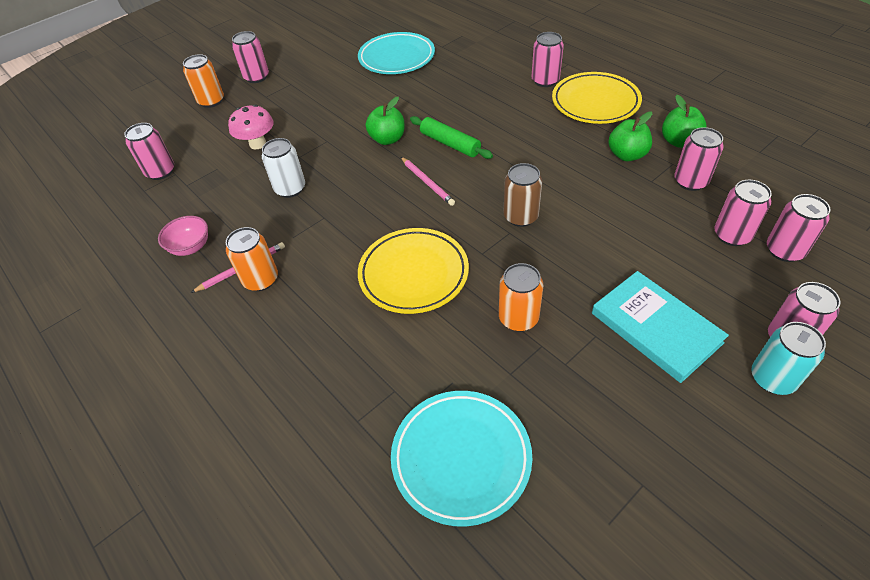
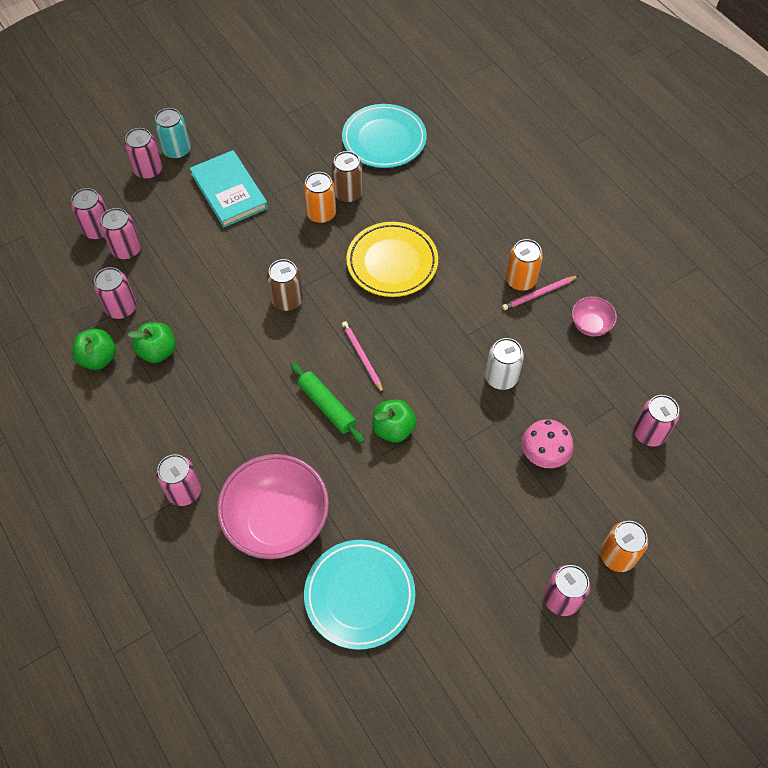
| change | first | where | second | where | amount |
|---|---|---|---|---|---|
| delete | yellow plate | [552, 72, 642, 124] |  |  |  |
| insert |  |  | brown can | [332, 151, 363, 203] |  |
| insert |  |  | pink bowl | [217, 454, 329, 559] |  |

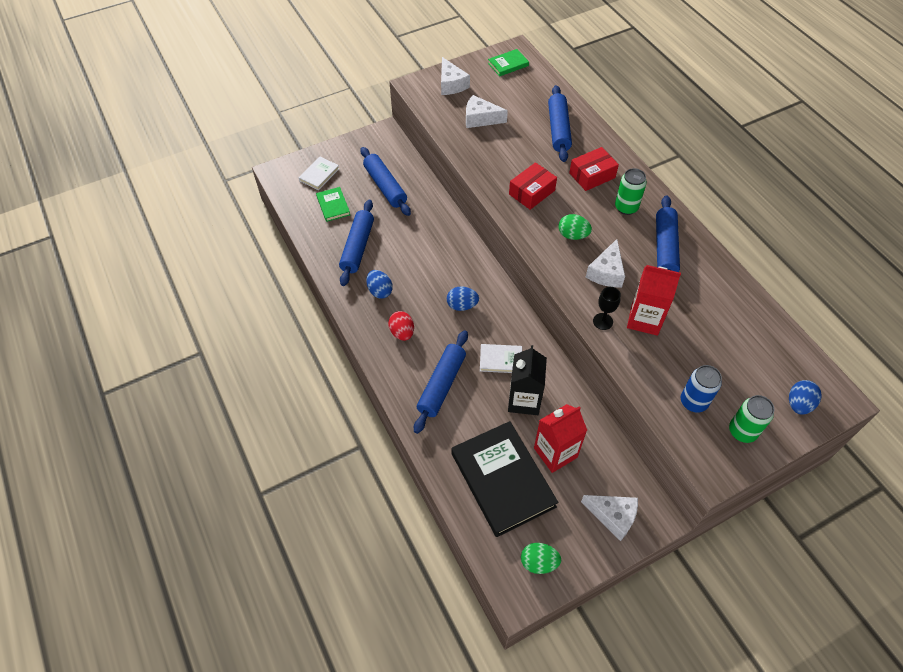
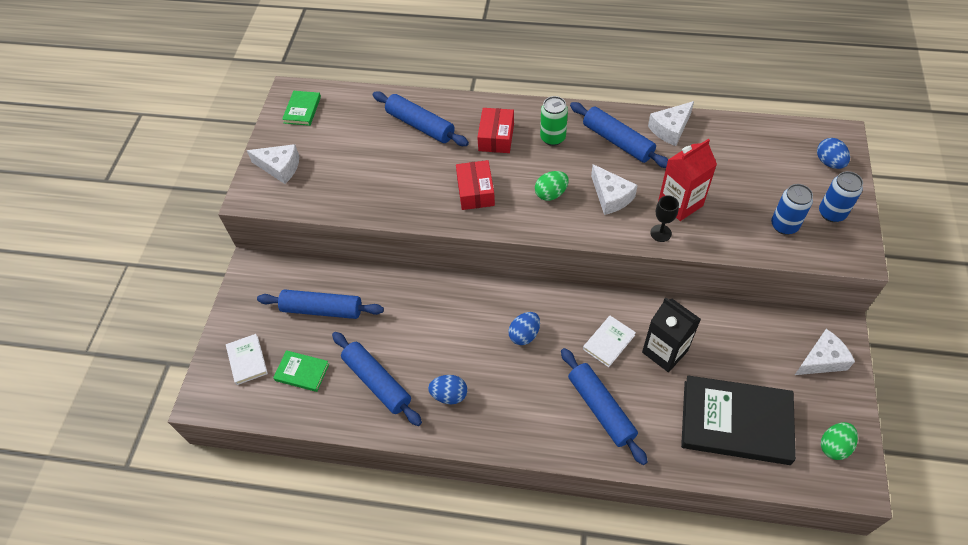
| change | first | where | second | where | amount |
|---|---|---|---|---|---|
| move | white cheese | [466, 95, 508, 128] |  | [648, 101, 694, 146] |  |
| delete | red egg | [388, 311, 414, 341] |  |  |  |
| recolor | green can | [729, 395, 774, 443] | blue can | [819, 171, 863, 222] |  |
| delete | red carton | [534, 404, 587, 473] |  |  |  |

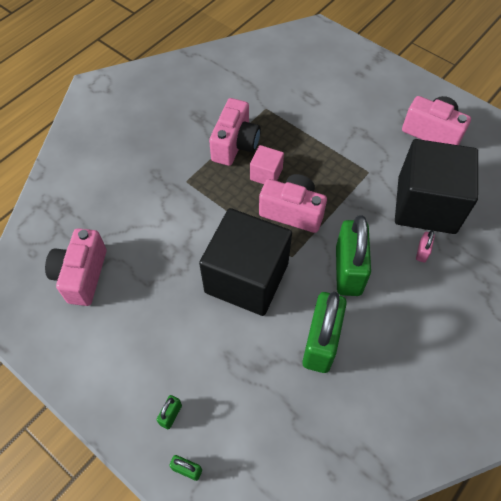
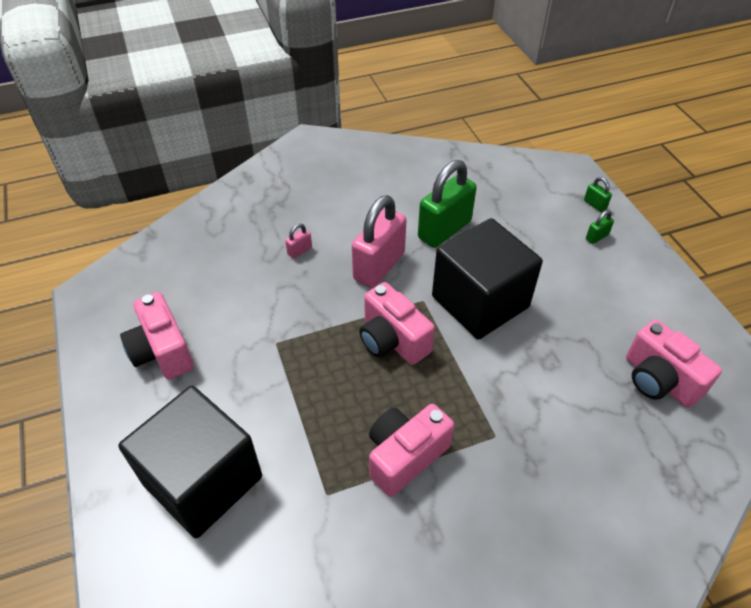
| change | first | where | second | where | amount |
|---|---|---|---|---|---|
| move | black cube | [395, 139, 478, 234] |  | [118, 386, 262, 538] |  |
| delete | pink cube | [250, 145, 284, 184] |  |  |  |
| recolor | green padlock | [336, 215, 371, 296] | pink padlock | [352, 195, 406, 288] |  |
| rotate | pink camera | [45, 228, 107, 306] |  | [626, 320, 722, 408] | 105 degrees clockwise |

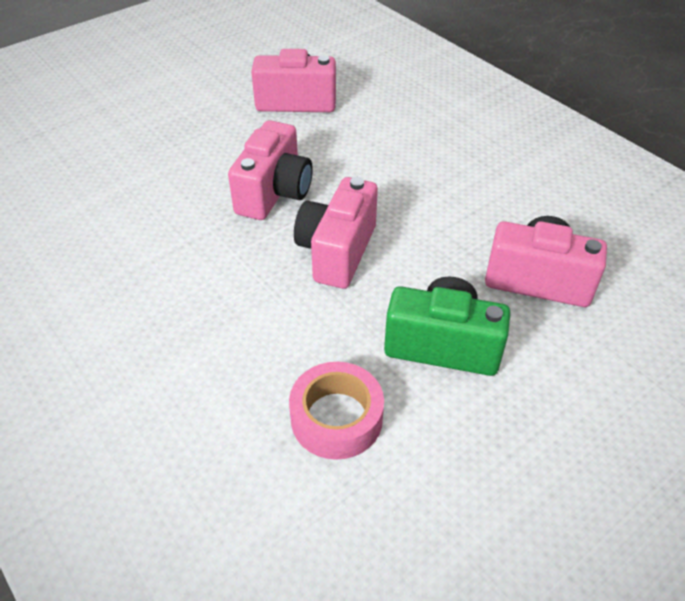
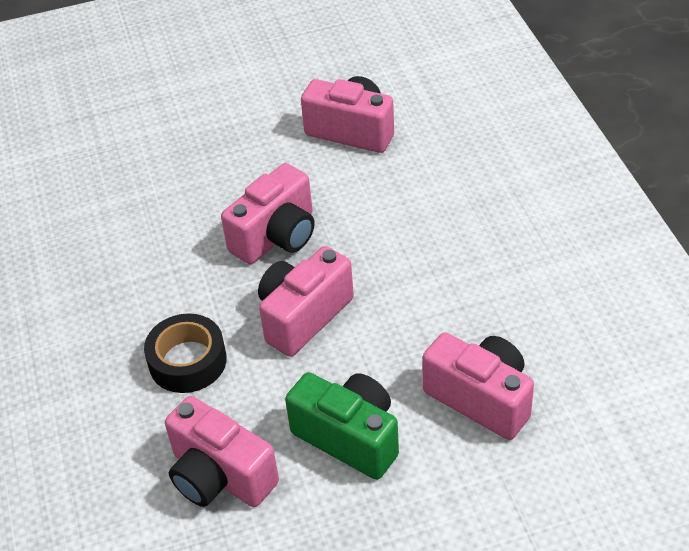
| change | first | where | second | where | amount |
|---|---|---|---|---|---|
| replace | pink tape | [289, 362, 384, 460] | pink camera | [165, 396, 279, 507] |  |
| insert |  |  | black tape | [144, 313, 227, 393] |  |

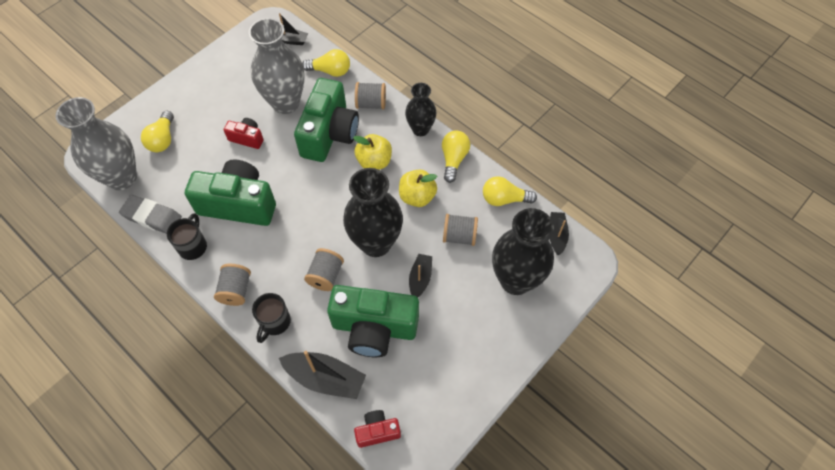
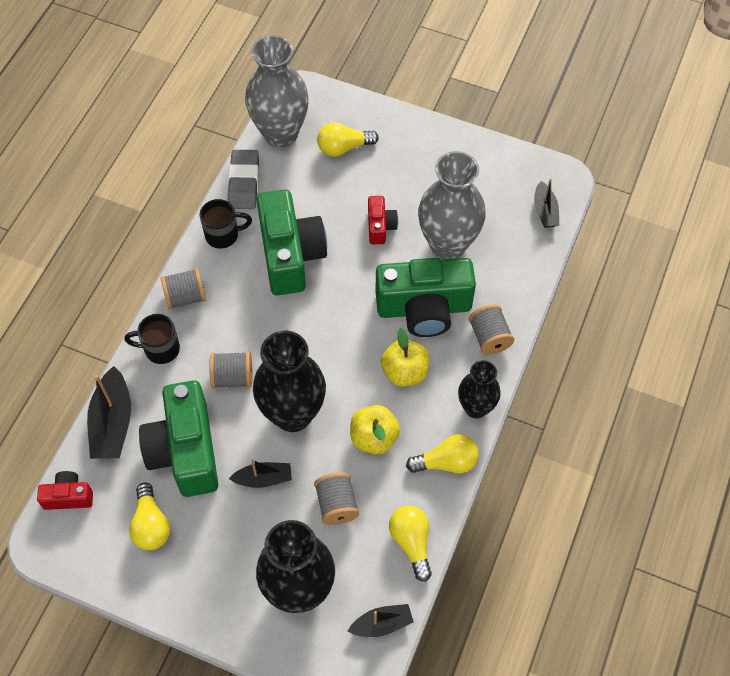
| change | first | where | second | where | amount |
|---|---|---|---|---|---|
| move | yellow light bulb | [302, 49, 350, 77] |  | [129, 483, 170, 550] |  |
| rotate | red camera | [354, 410, 401, 448] |  | [37, 471, 93, 510] | 60 degrees counterclockwise |

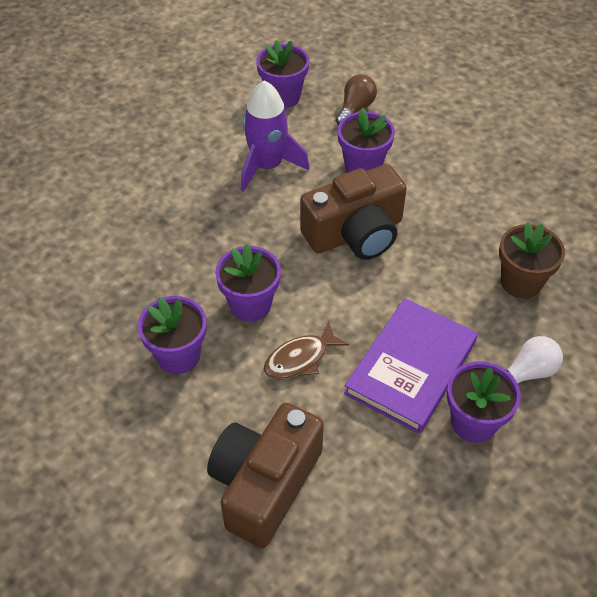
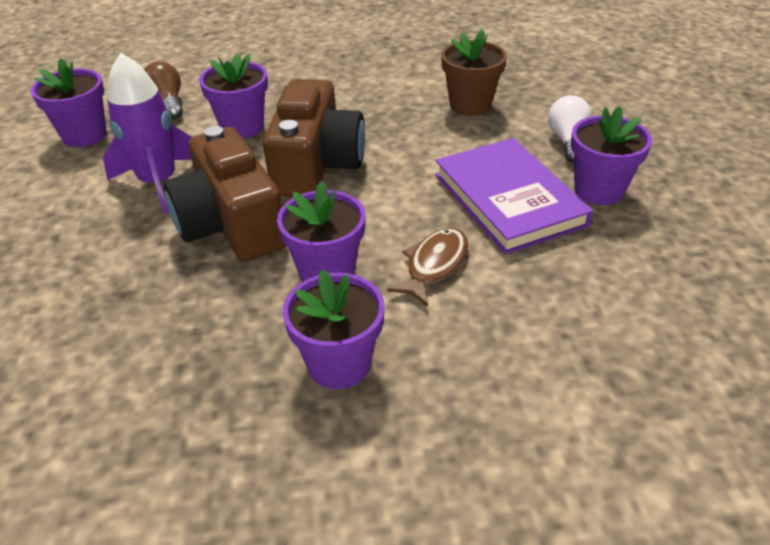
| change | first | where | second | where | amount |
|---|---|---|---|---|---|
| rotate | brown fish | [264, 322, 349, 379] |  | [387, 228, 468, 307] | 150 degrees counterclockwise |
| move | brown camera | [207, 403, 324, 548] |  | [163, 126, 285, 261] |  |

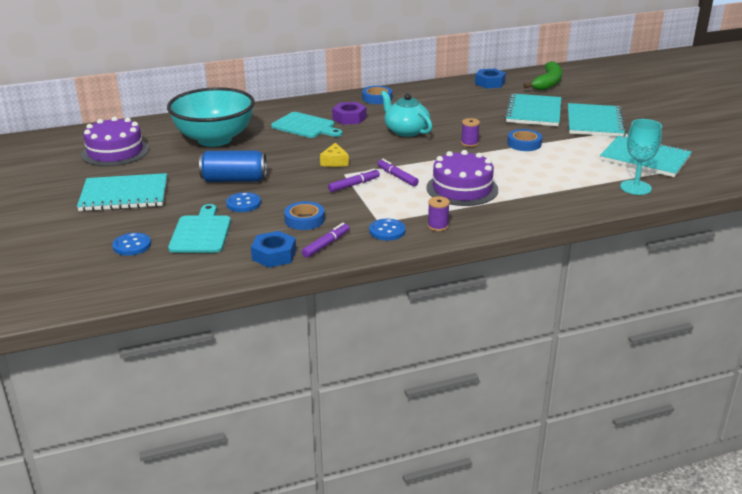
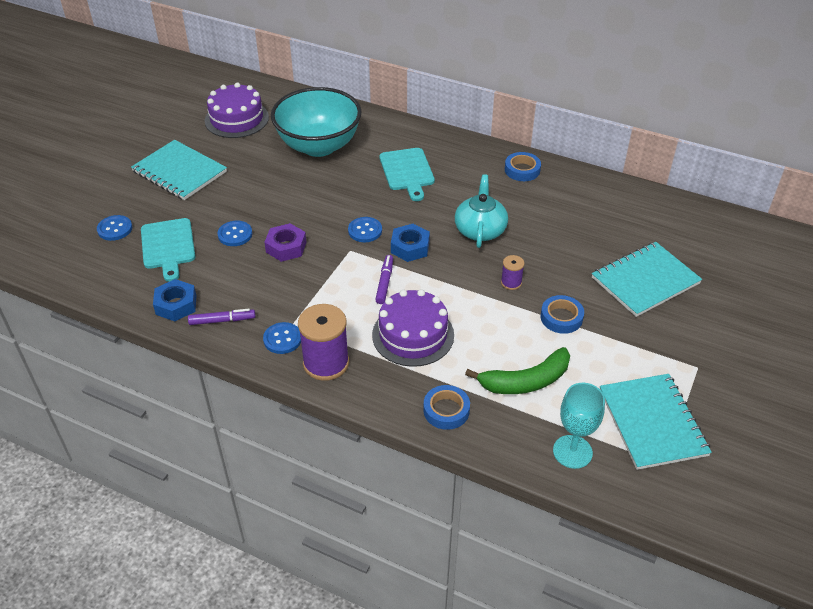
| change | first | where | second | where | amount |
|---|---|---|---|---|---|
| move | green banana | [523, 61, 562, 90] |  | [465, 347, 570, 394] |  |
| move | blue nut | [475, 69, 506, 88] |  | [391, 224, 430, 262] |  |
| move | purple nut | [332, 102, 366, 125] |  | [264, 223, 307, 262] |  |
| delete | turquoise notebook | [568, 103, 626, 137] |  |  |  |
| replace | yellow cheese | [320, 142, 349, 167] | blue button | [348, 217, 382, 242] |  |
| delete | blue can | [199, 150, 267, 182] |  |  |  |
| delete | purple marker | [328, 169, 380, 192] |  |  |  |
| resize | purple spool | [428, 196, 450, 231] |  | [298, 304, 349, 381] | x2.02 |
| move | blue tape | [284, 201, 325, 230] |  | [423, 385, 470, 430] |  |
| rotate | turquoise cutting board | [168, 204, 231, 253] |  | [141, 218, 195, 282] | 120 degrees clockwise |

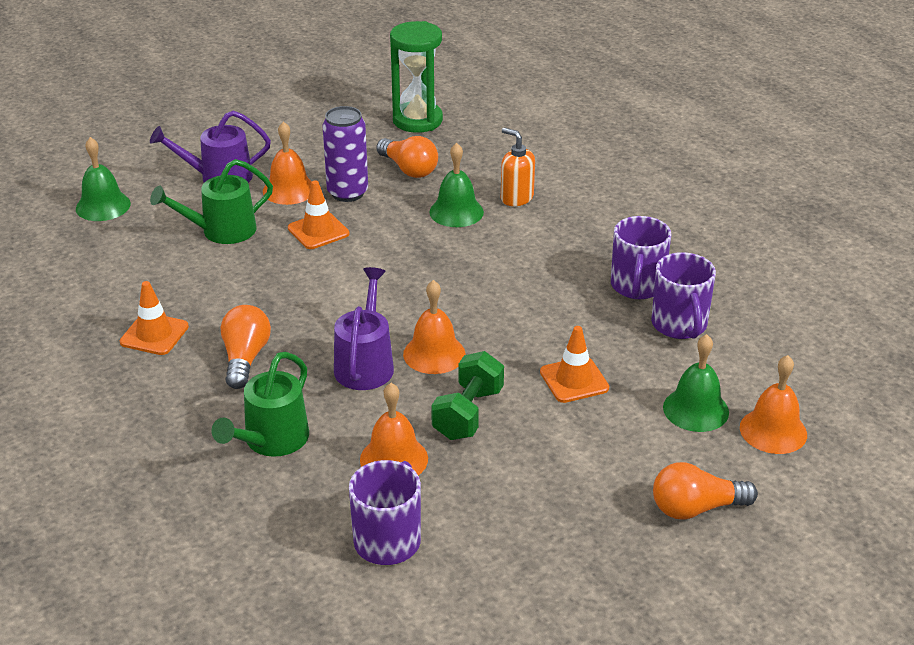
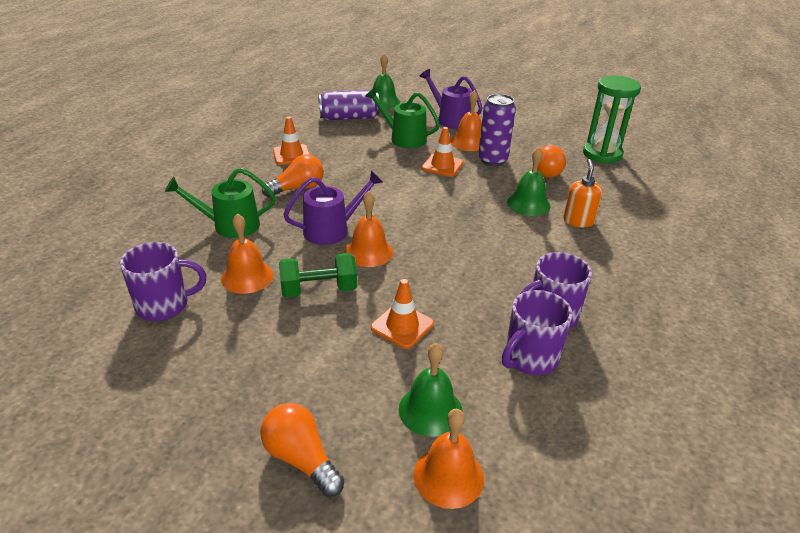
| change | first | where | second | where | amount |
|---|---|---|---|---|---|
| insert |  |  | purple can | [318, 90, 380, 120] |  |

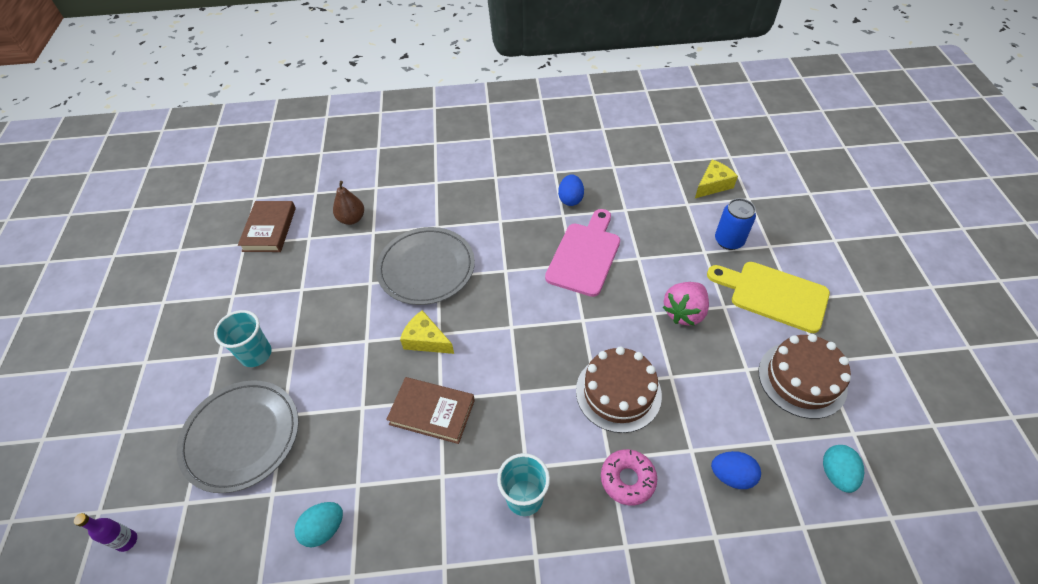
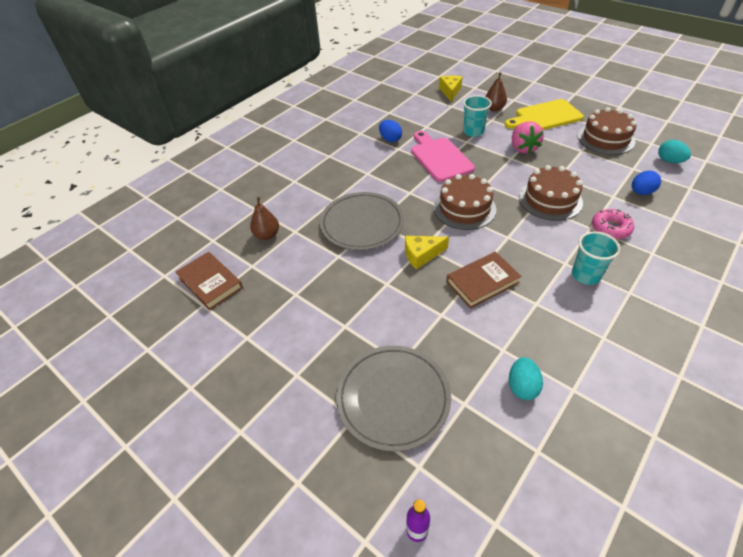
| change | first | where | second | where | amount |
|---|---|---|---|---|---|
| replace | blue can | [715, 198, 756, 250] | brown pear | [485, 72, 507, 111] |  |
| move | turquoise cup | [214, 310, 272, 367] |  | [463, 95, 492, 137] |  |
| insert |  |  | brown cake | [434, 174, 496, 230] |  |

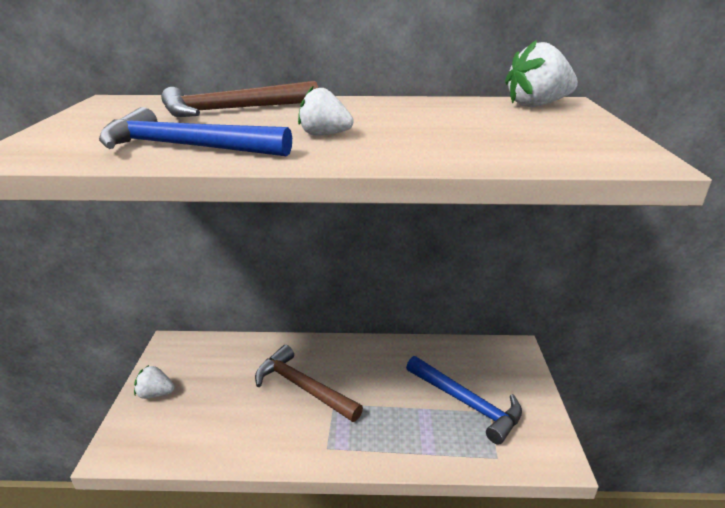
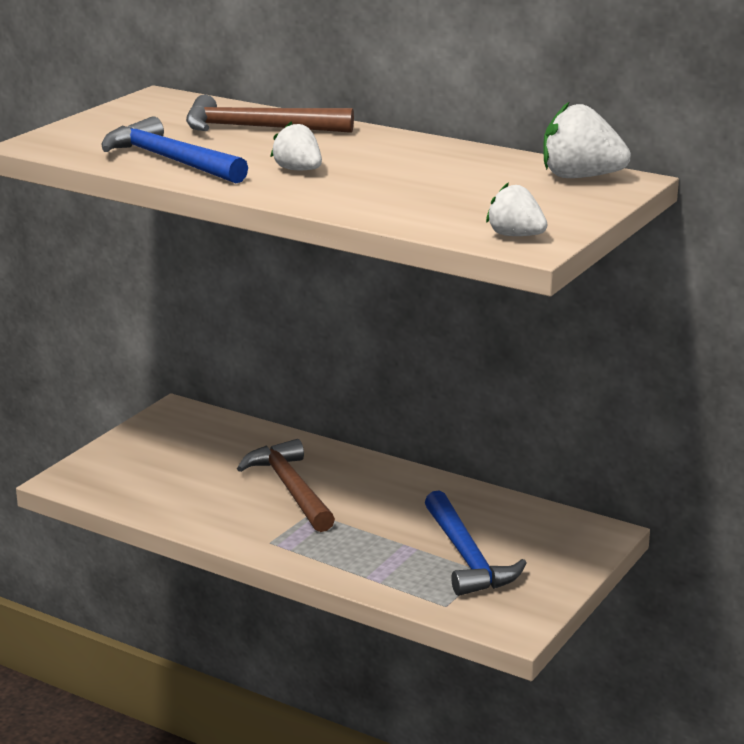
| change | first | where | second | where | amount |
|---|---|---|---|---|---|
| move | white strawberry | [134, 365, 174, 399] |  | [486, 182, 548, 236] |  |

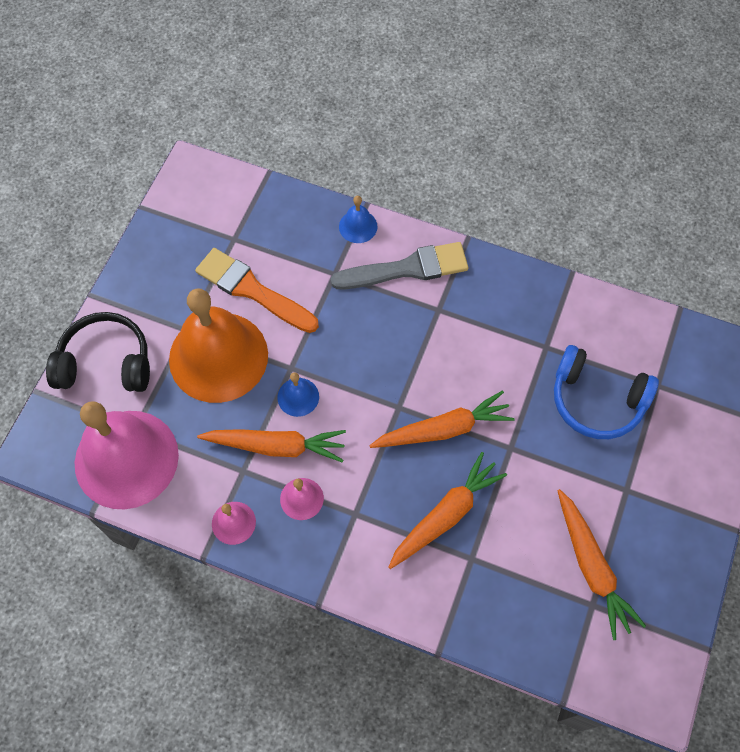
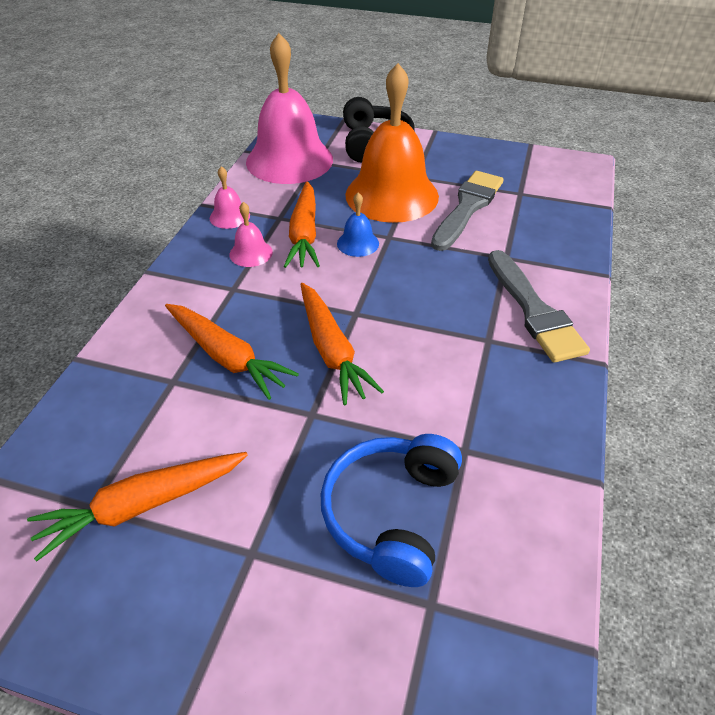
| change | first | where | second | where | amount |
|---|---|---|---|---|---|
| delete | blue bell | [339, 196, 377, 243] |  |  |  |
| recolor | orange brush | [195, 248, 319, 333] | grey brush | [431, 171, 504, 251] |  |

